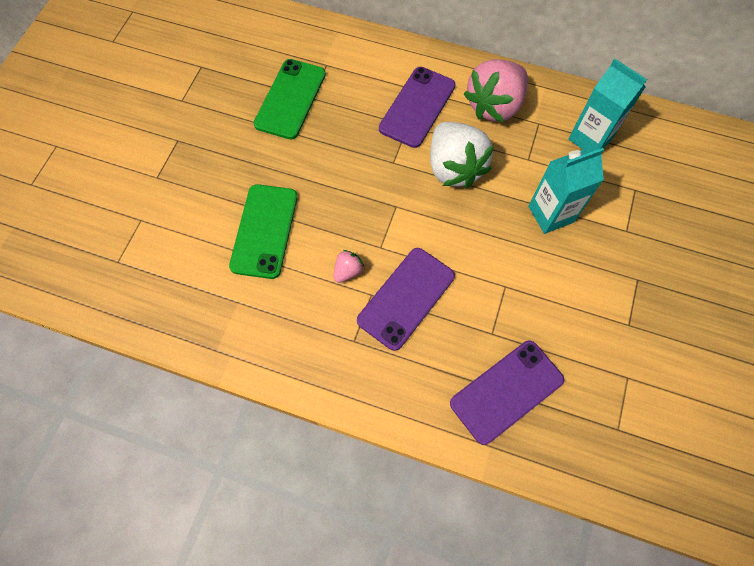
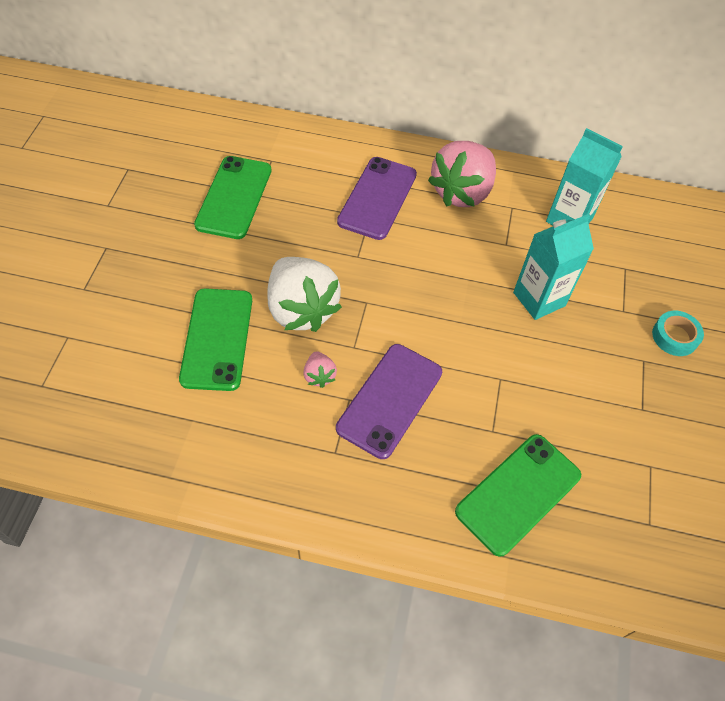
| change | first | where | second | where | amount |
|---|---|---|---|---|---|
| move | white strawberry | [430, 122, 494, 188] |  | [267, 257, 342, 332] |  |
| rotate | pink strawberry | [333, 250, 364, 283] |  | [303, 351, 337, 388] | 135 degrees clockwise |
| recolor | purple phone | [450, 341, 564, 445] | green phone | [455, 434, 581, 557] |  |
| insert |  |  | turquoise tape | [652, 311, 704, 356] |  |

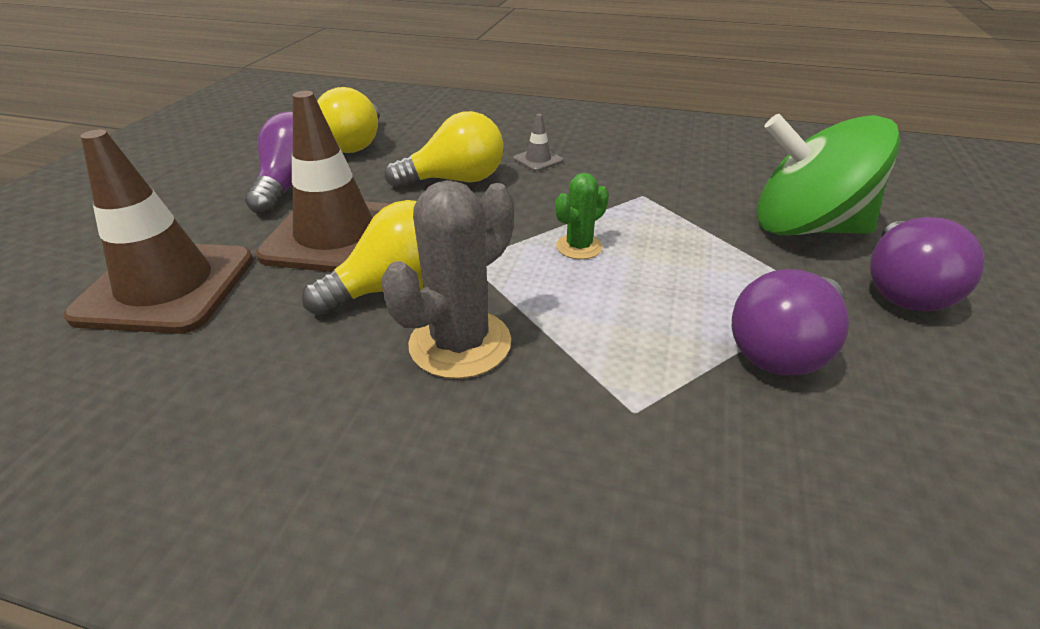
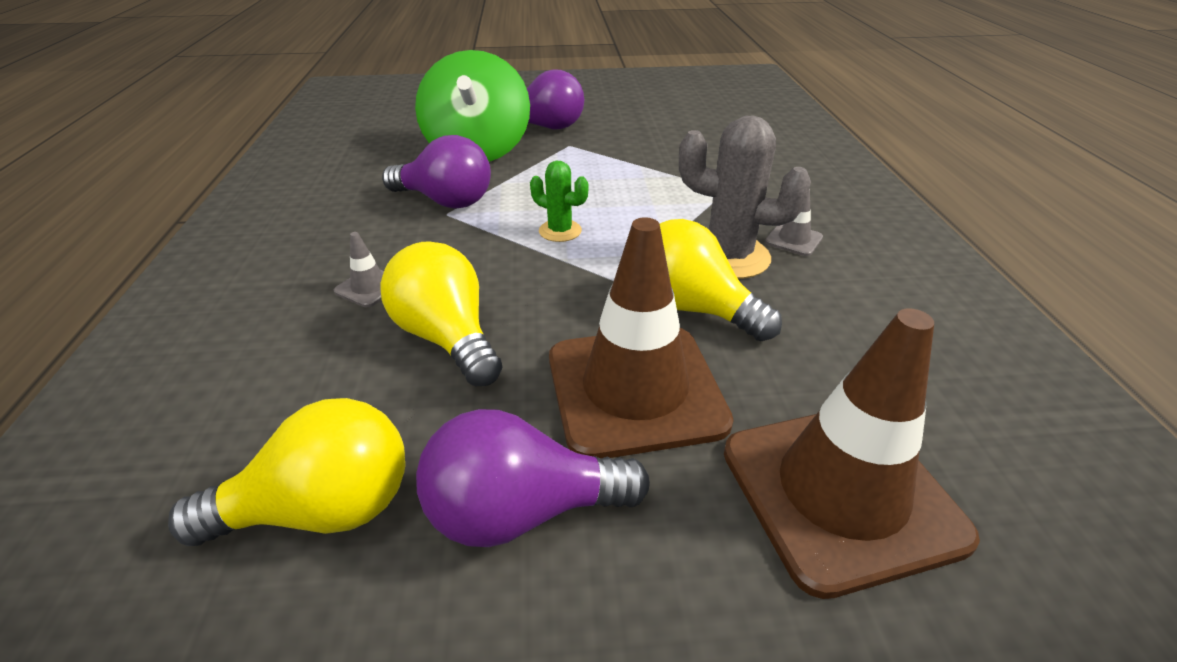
| change | first | where | second | where | amount |
|---|---|---|---|---|---|
| move | purple light bulb | [732, 269, 849, 375] |  | [382, 135, 491, 209] |  |
| insert |  |  | grey traffic cone | [765, 189, 823, 256] |  |

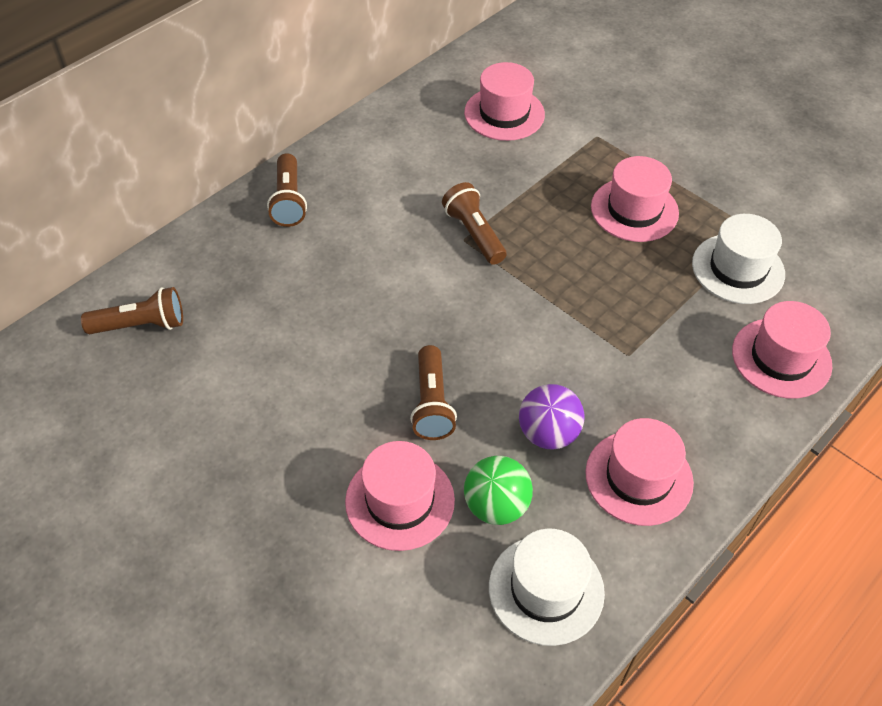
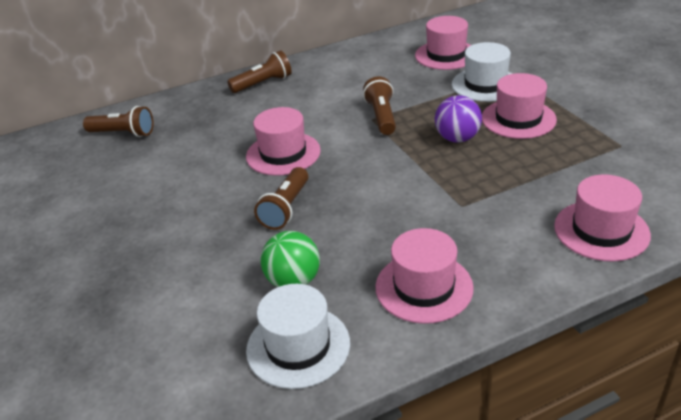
| change | first | where | second | where | amount |
|---|---|---|---|---|---|
| rotate | brown flashlight | [267, 153, 307, 227] |  | [227, 50, 292, 93] | 135 degrees counterclockwise |
| move | white hat | [692, 214, 785, 304] |  | [452, 42, 512, 102] |  |
| move | purple ball | [519, 384, 585, 450] |  | [434, 95, 482, 143] |  |
| move | pink hat | [345, 441, 455, 551] |  | [246, 107, 321, 176] |  |

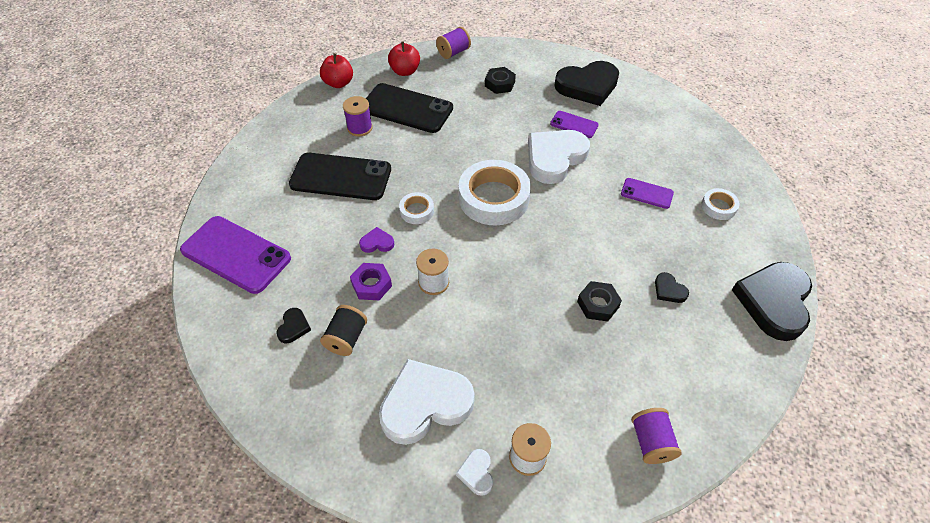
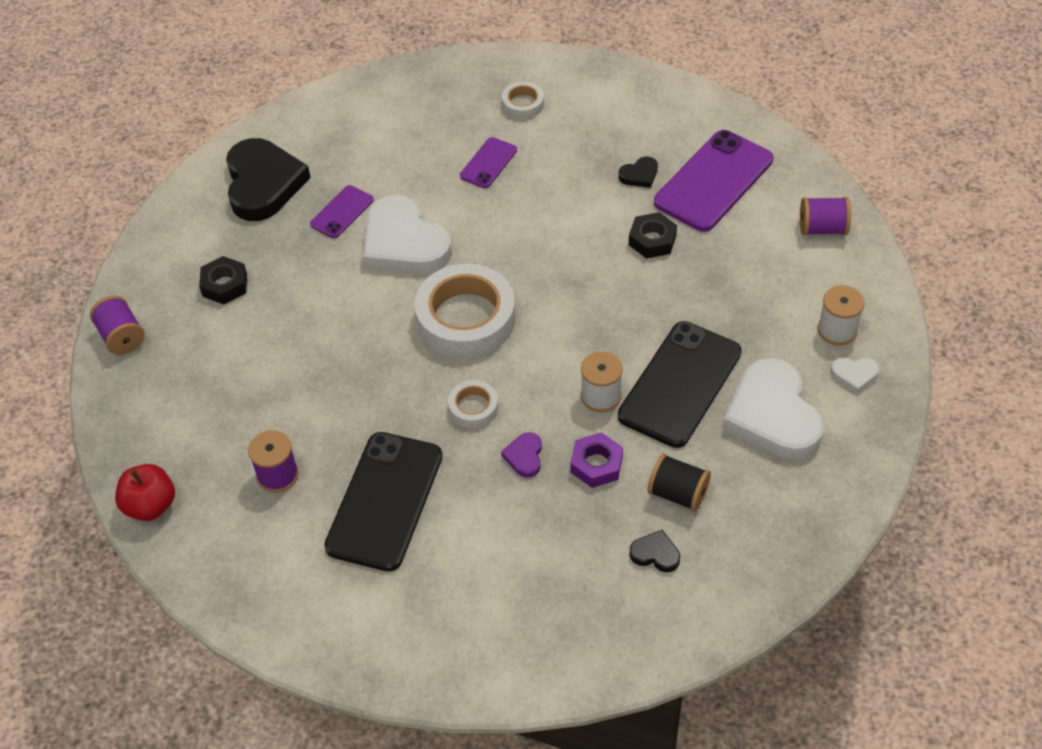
| change | first | where | second | where | amount |
|---|---|---|---|---|---|
| delete | red apple | [388, 41, 420, 76] |  |  |  |
| move | black phone | [366, 83, 453, 133] |  | [618, 321, 742, 448] |  |
| move | purple phone | [180, 216, 291, 294] |  | [654, 130, 773, 232] |  |
| delete | black heart | [732, 262, 812, 341] |  |  |  |

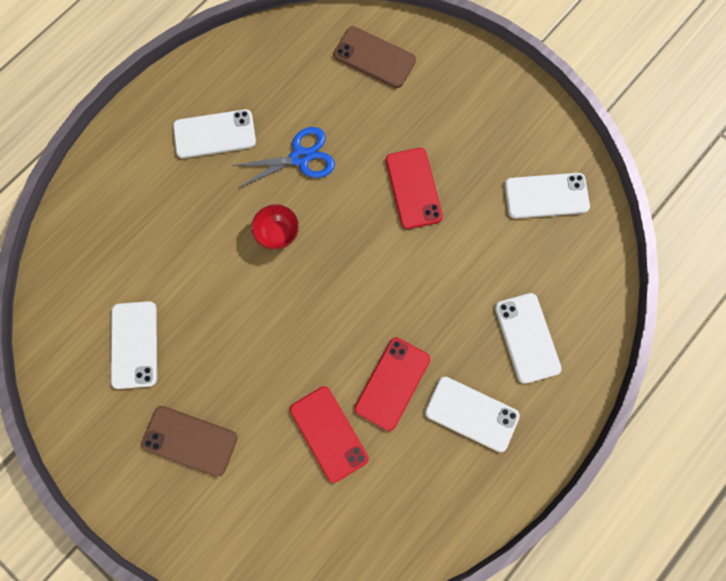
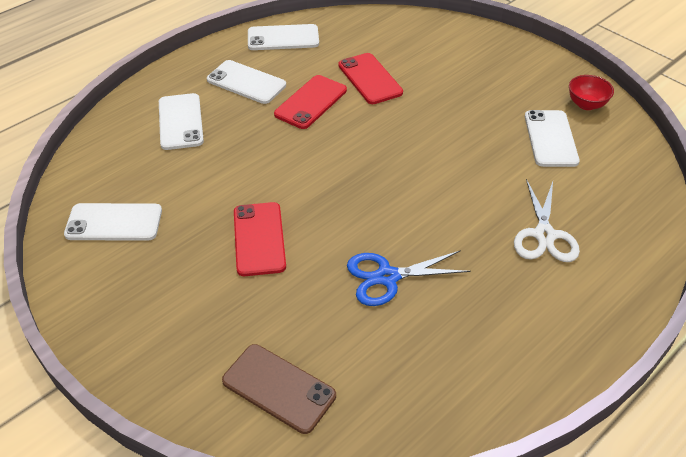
| change | first | where | second | where | amount |
|---|---|---|---|---|---|
| move | white phone | [173, 109, 256, 158] |  | [248, 24, 319, 50] |  |
| move | red bowl | [252, 204, 299, 250] |  | [569, 75, 614, 110] |  |
| delete | brown phone | [142, 406, 238, 477] |  |  |  |
| insert |  |  | white scissors | [514, 179, 580, 262] |  |

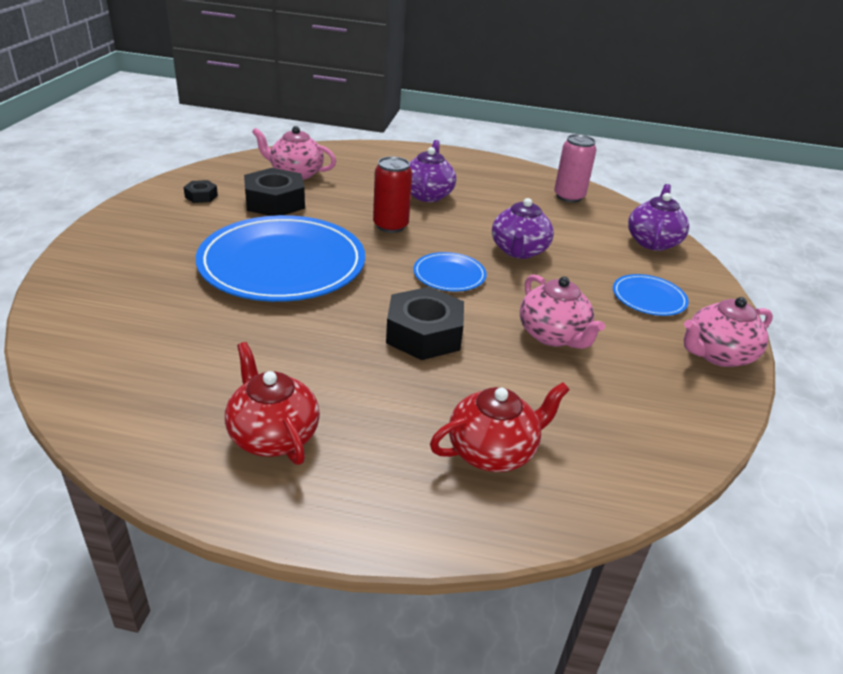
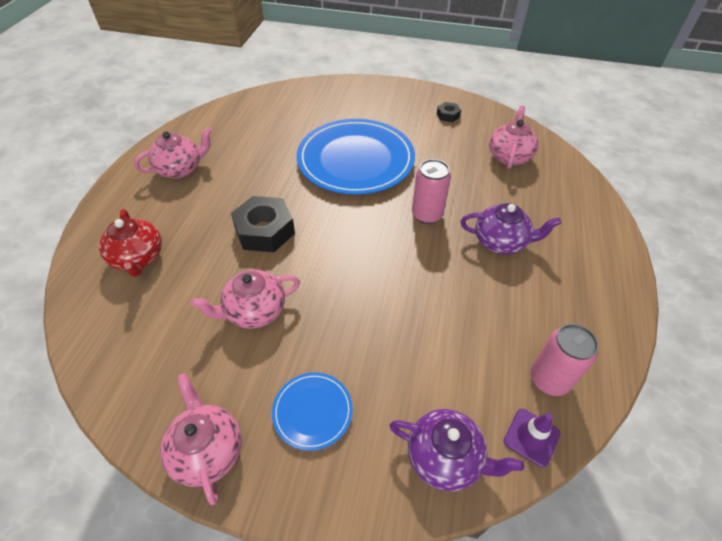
| change | first | where | second | where | amount |
|---|---|---|---|---|---|
| recolor | red can | [373, 156, 412, 233] | pink can | [412, 159, 451, 224] |  |
| delete | black nut | [244, 168, 305, 216] |  |  |  |
| delete | purple teapot | [492, 198, 554, 259] |  |  |  |
| delete | blue plate | [413, 252, 487, 291] |  |  |  |
| recolor | red teapot | [225, 342, 320, 465] | pink teapot | [134, 127, 213, 179] |  |
| insert |  |  | purple traffic cone | [504, 409, 561, 468] |  |

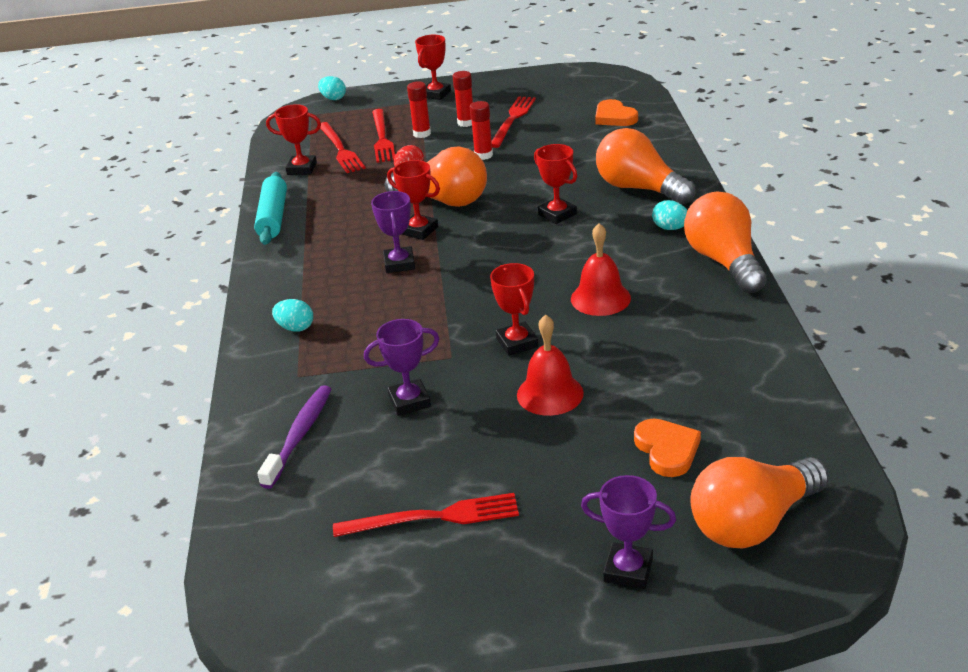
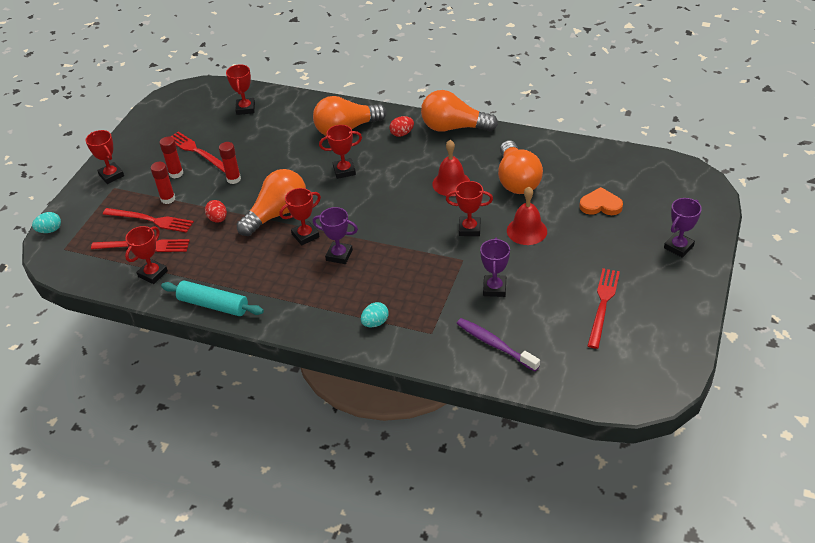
| change | first | where | second | where | amount |
|---|---|---|---|---|---|
| replace | orange heart | [595, 99, 638, 126] | red trophy | [226, 64, 255, 115] |  |
| recolor | turquoise egg | [652, 200, 688, 230] | red egg | [390, 116, 414, 137] |  |
| move | orange light bulb | [690, 457, 829, 549] |  | [498, 140, 543, 194] |  |

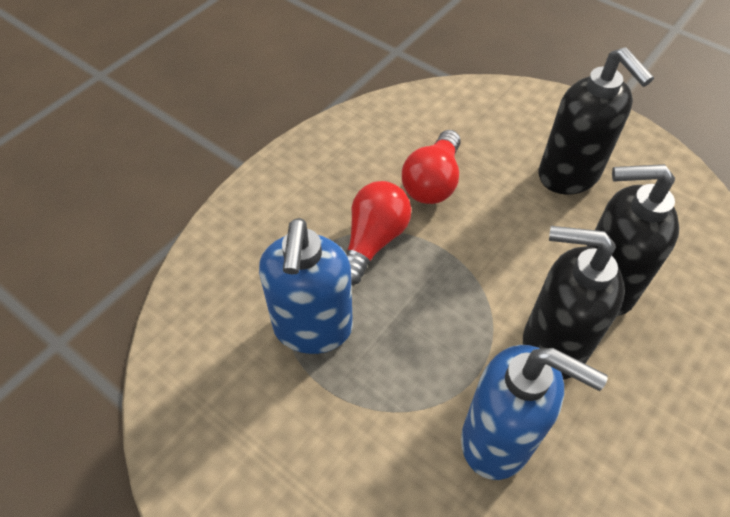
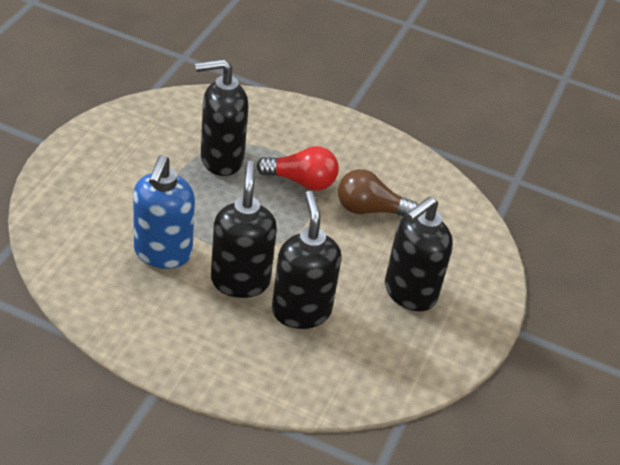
| change | first | where | second | where | amount |
|---|---|---|---|---|---|
| recolor | red light bulb | [402, 130, 461, 204] | brown light bulb | [338, 169, 418, 217] |  |
| recolor | blue soap dispenser | [259, 218, 353, 354] | black soap dispenser | [195, 59, 248, 176] |  |

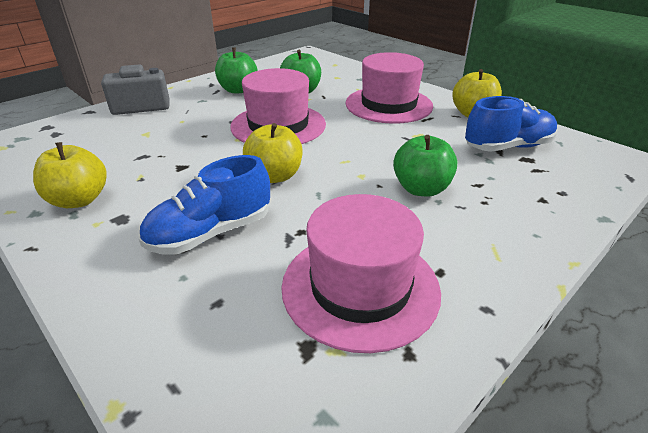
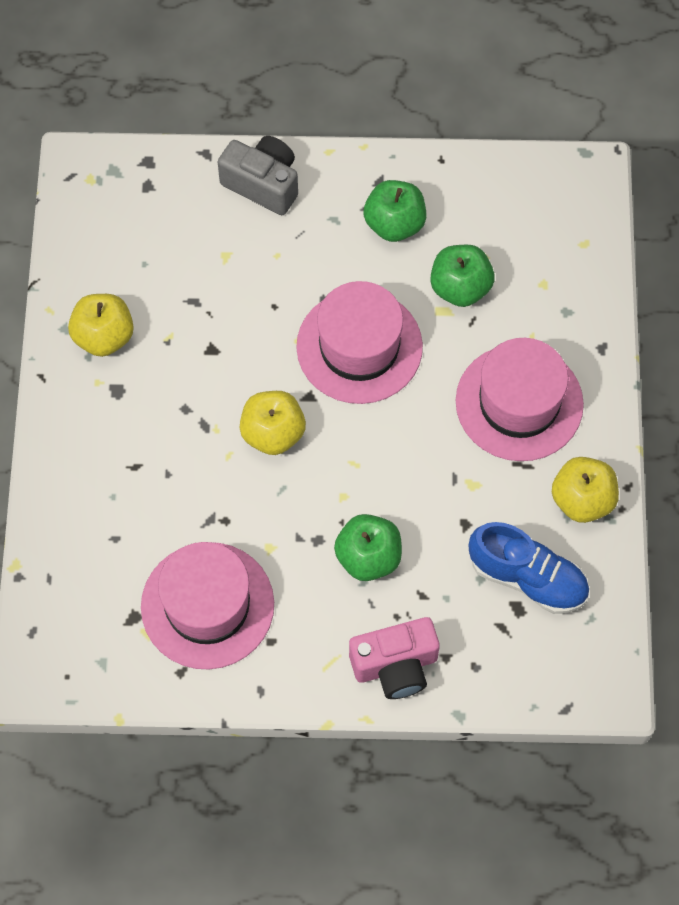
| change | first | where | second | where | amount |
|---|---|---|---|---|---|
| delete | blue shoe | [139, 155, 270, 254] |  |  |  |
| insert |  |  | pink camera | [349, 617, 440, 699] |  |

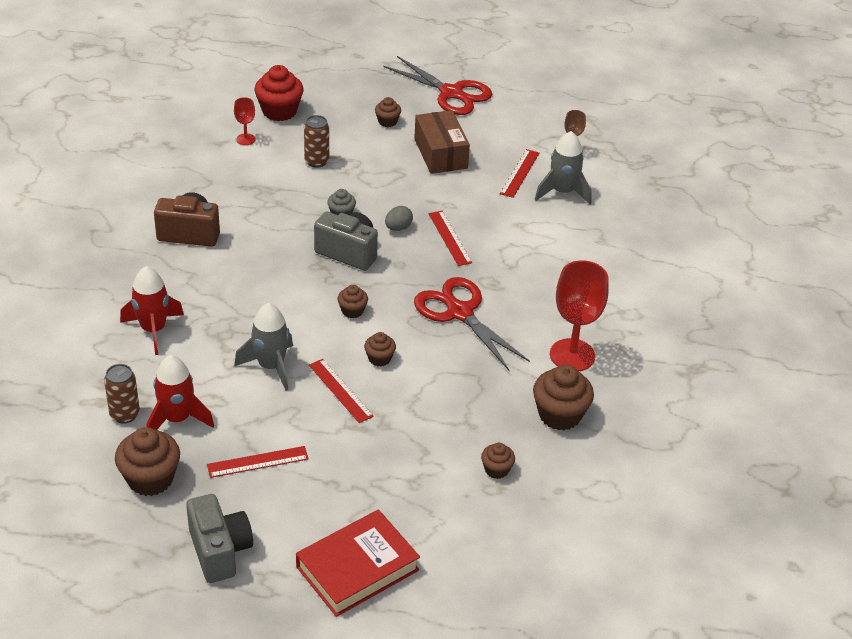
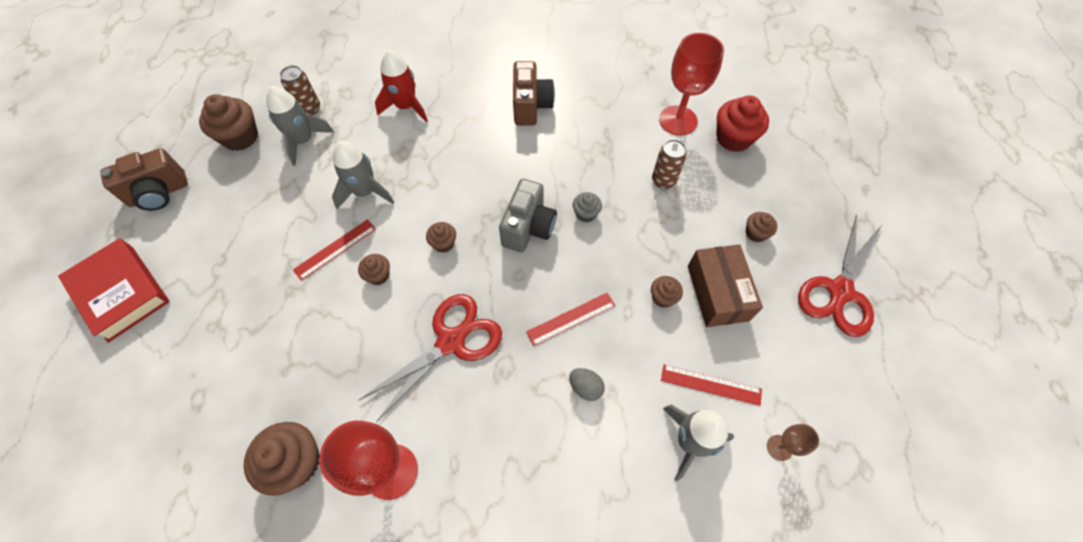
| change | first | where | second | where | amount |
|---|---|---|---|---|---|
| resize | red goblet | [234, 97, 255, 145] |  | [659, 33, 724, 136] | x2.06 |
| rotate | brown box | [414, 110, 470, 174] |  | [688, 244, 763, 327] | 75 degrees counterclockwise |
| move | grey egg | [385, 206, 413, 231] |  | [569, 368, 605, 401] |  |
| recolor | red rocket | [147, 355, 214, 430] | grey rocket | [266, 86, 334, 166] |  |
| move | brown cupcake | [481, 443, 515, 479] |  | [651, 276, 683, 308] |  |
| delete | red ruler | [207, 446, 309, 478] |  |  |  |
| recolor | grey camera | [186, 494, 253, 583] | brown camera | [100, 148, 188, 211] |  |

